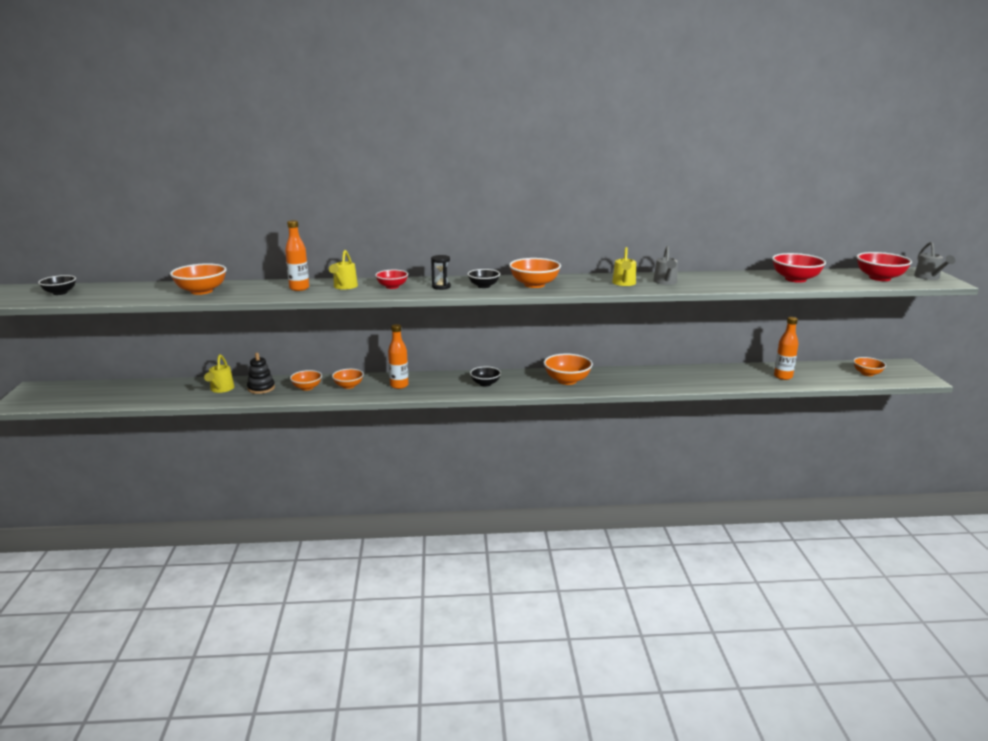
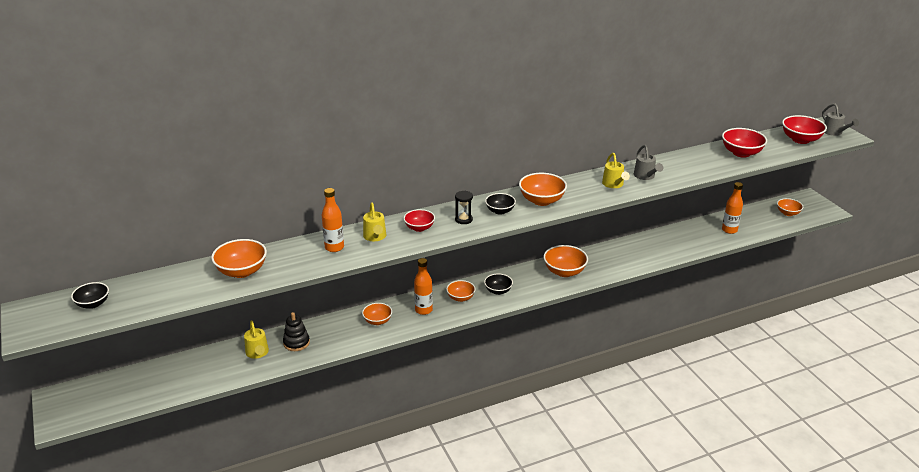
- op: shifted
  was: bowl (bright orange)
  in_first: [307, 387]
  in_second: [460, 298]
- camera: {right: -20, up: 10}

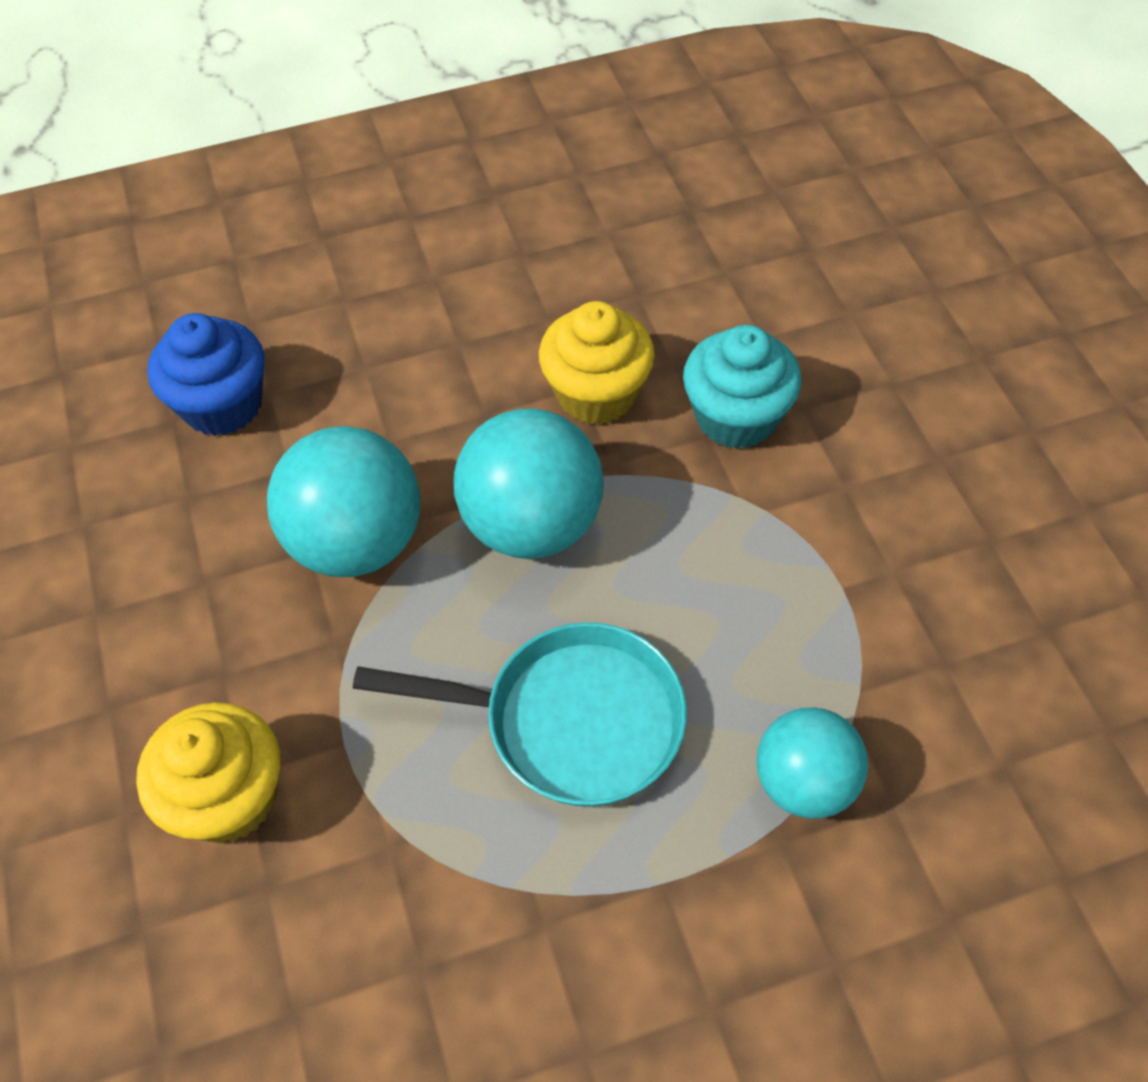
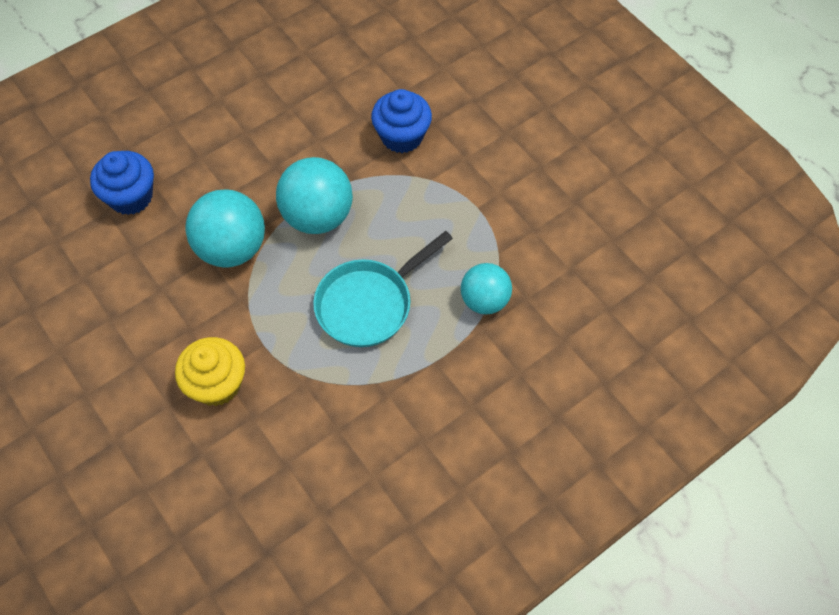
- op: rotated
  was: frying pan (turquoise)
  in_first: [571, 721]
  in_second: [369, 304]
  clockwise: 150
- op: repainted
  was: muffin (turquoise)
  now: muffin (blue)
  in_first: [736, 417]
  in_second: [402, 136]
- op: gone
  was: muffin (bright yellow)
  in_first: [596, 394]
- camera: {right: -20, up: 5}

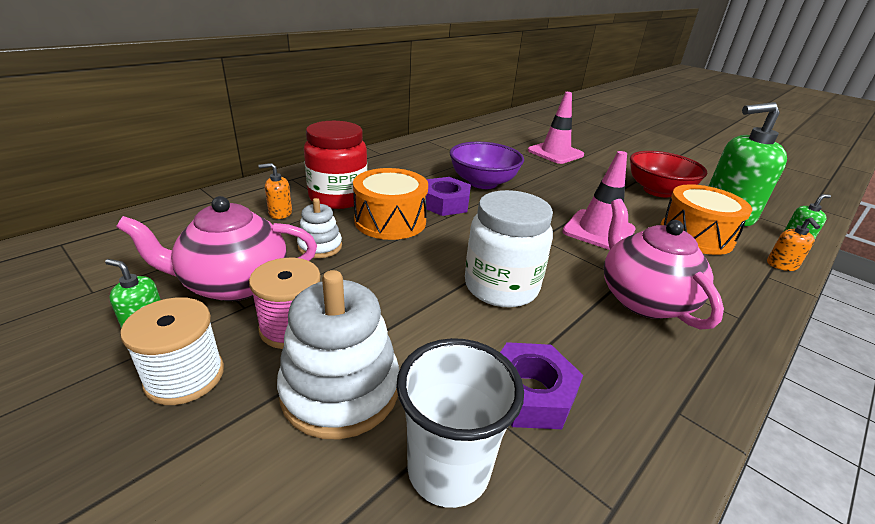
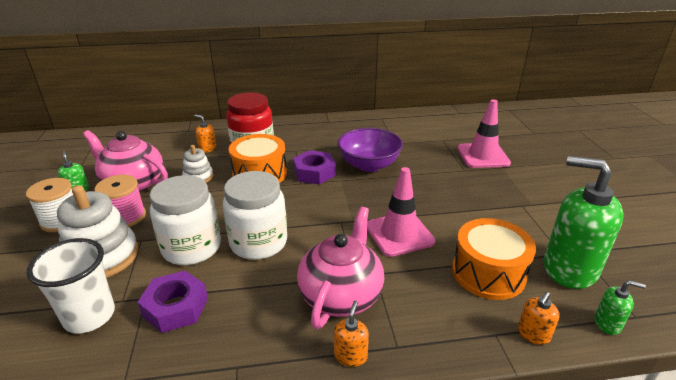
- op: new
  now: preserve jar (white)
  in_second: [191, 248]
- op: new
  now: soap dispenser (bright orange)
  in_second: [350, 355]
- op: gone
  was: bowl (scarlet)
  in_first: [658, 191]
- camera: {right: 40, up: 0}

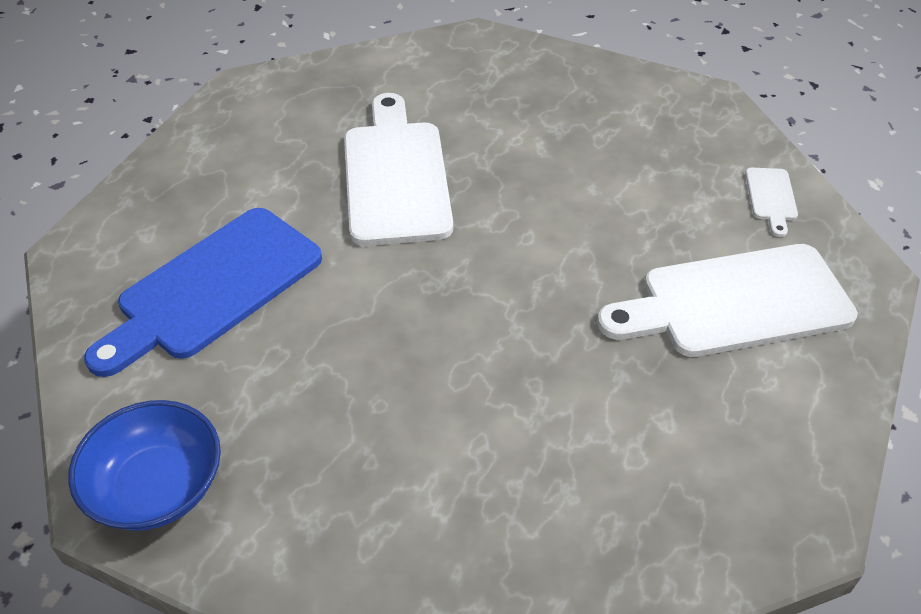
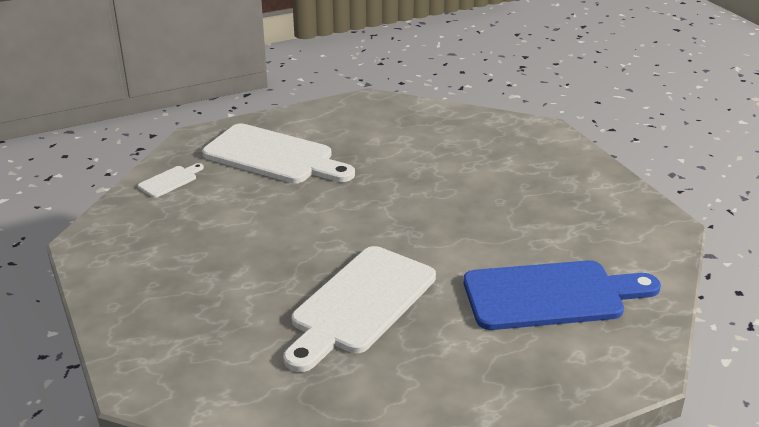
- op: gone
  was: bowl (blue)
  in_first: [157, 487]
- camera: {right: -140, up: -15}

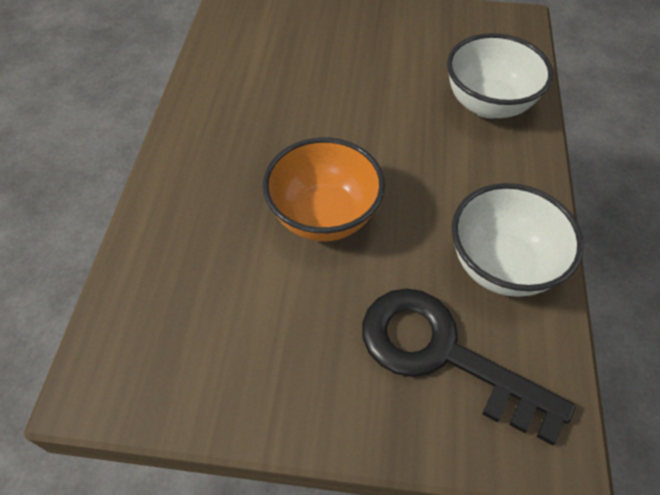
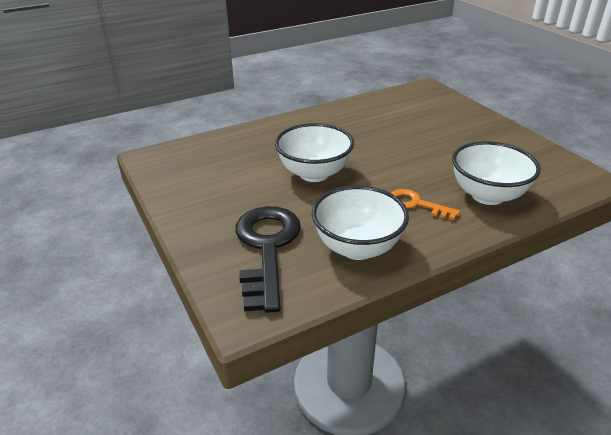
- op: repainted
  was: bowl (bright orange)
  now: bowl (white)
  in_first: [324, 216]
  in_second: [314, 173]
- op: new
  now: latchkey (bright orange)
  in_second: [416, 204]
- camera: {right: 55, up: -20}

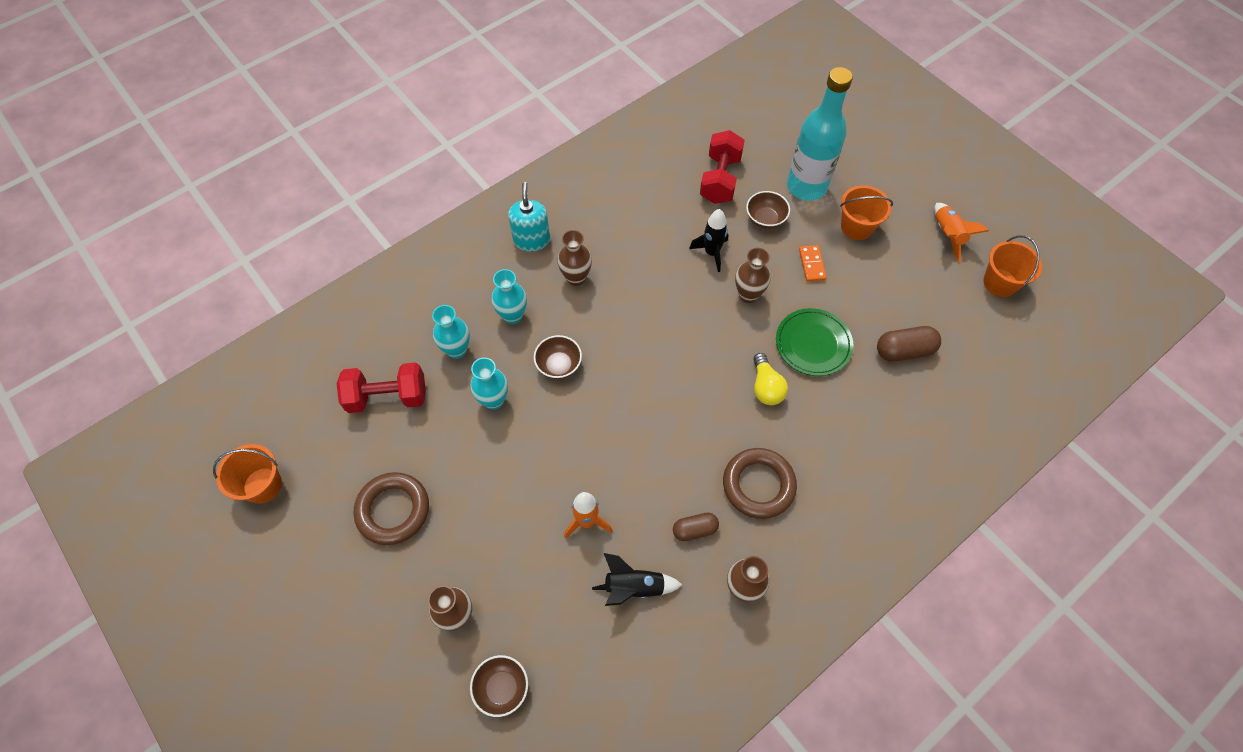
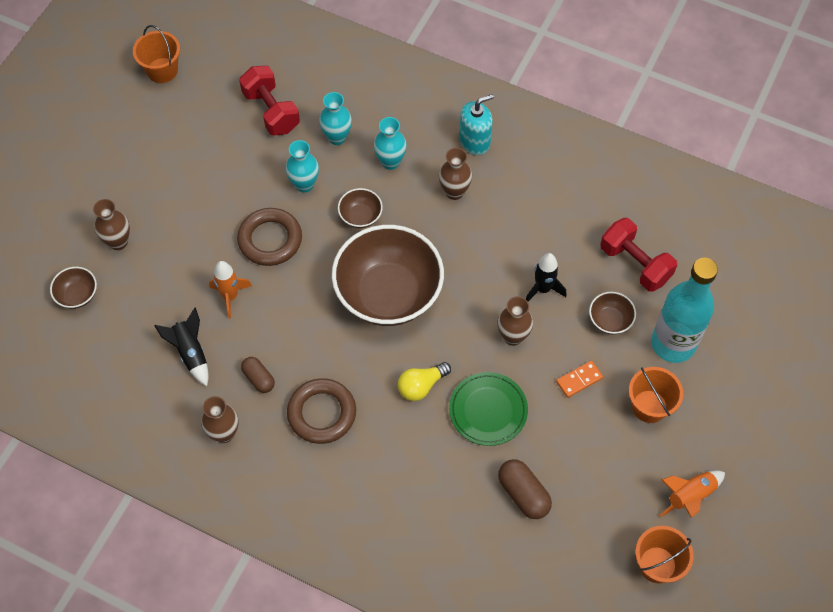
- op: shifted
  was: hoop (brown)
  in_first: [393, 510]
  in_second: [270, 240]
- op: new
  now: bowl (brown)
  in_second: [388, 294]
- op: rotated
  was: free weight (scarlet)
  in_first: [720, 179]
  in_second: [635, 264]
  clockwise: 60
- camera: {right: 65, up: 0}

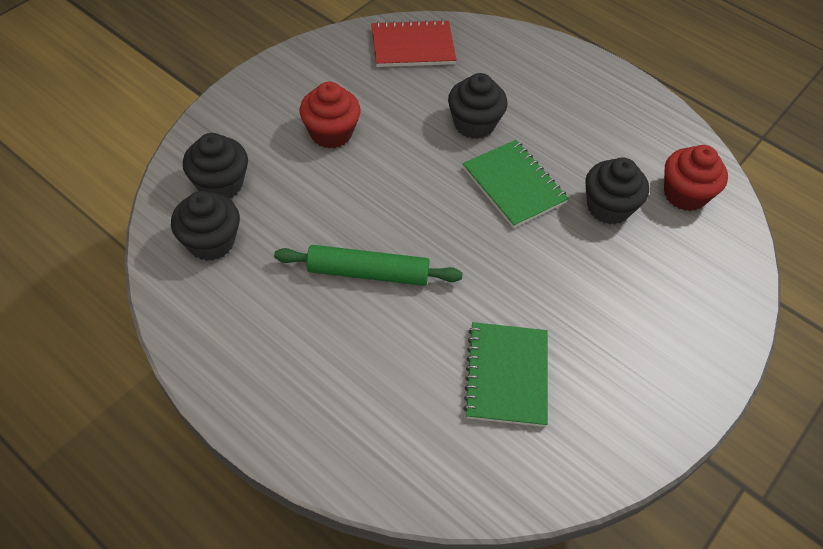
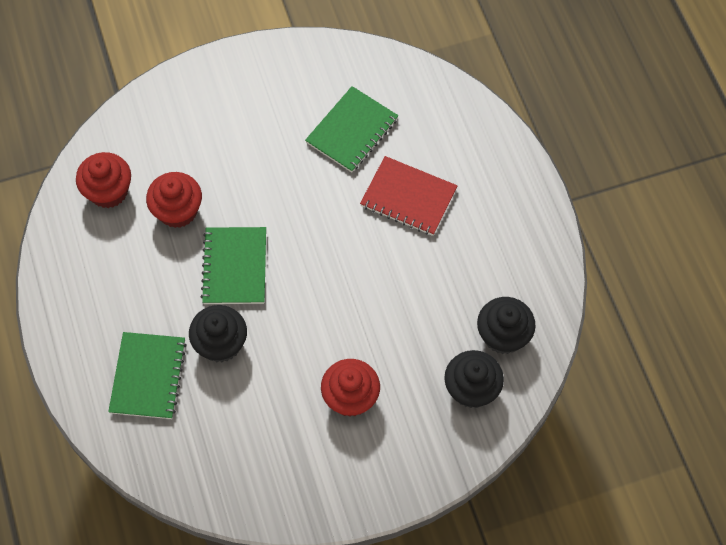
- op: new
  now: notepad (green)
  in_second: [148, 376]
- op: repainted
  was: muffin (ebony)
  now: muffin (scarlet)
  in_first: [608, 207]
  in_second: [177, 211]
- op: shifted
  was: notepad (scarlet)
  in_first: [412, 46]
  in_second: [408, 197]
- op: gone
  was: dough roller (green)
  in_first: [368, 272]
- camera: {right: -145, up: 10}

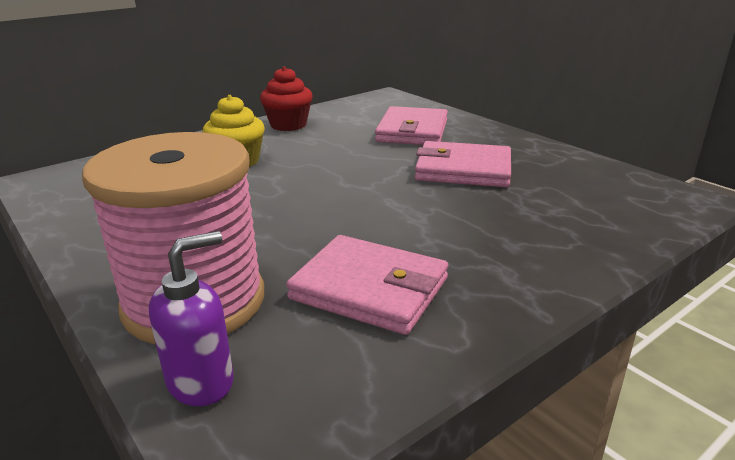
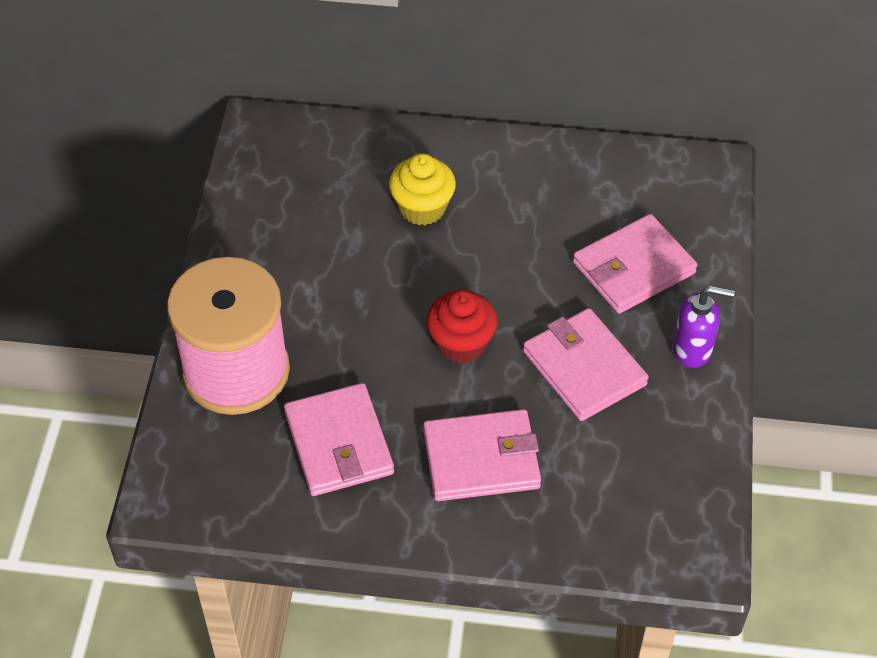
- op: new
  now: billfold (rosy)
  in_second: [481, 459]
- op: shifted
  was: muffin (scarlet)
  in_first: [288, 125]
  in_second: [461, 343]
- op: shifted
  was: soap dispenser (purple)
  in_first: [201, 381]
  in_second: [692, 349]
- camera: {right: 45, up: 25}

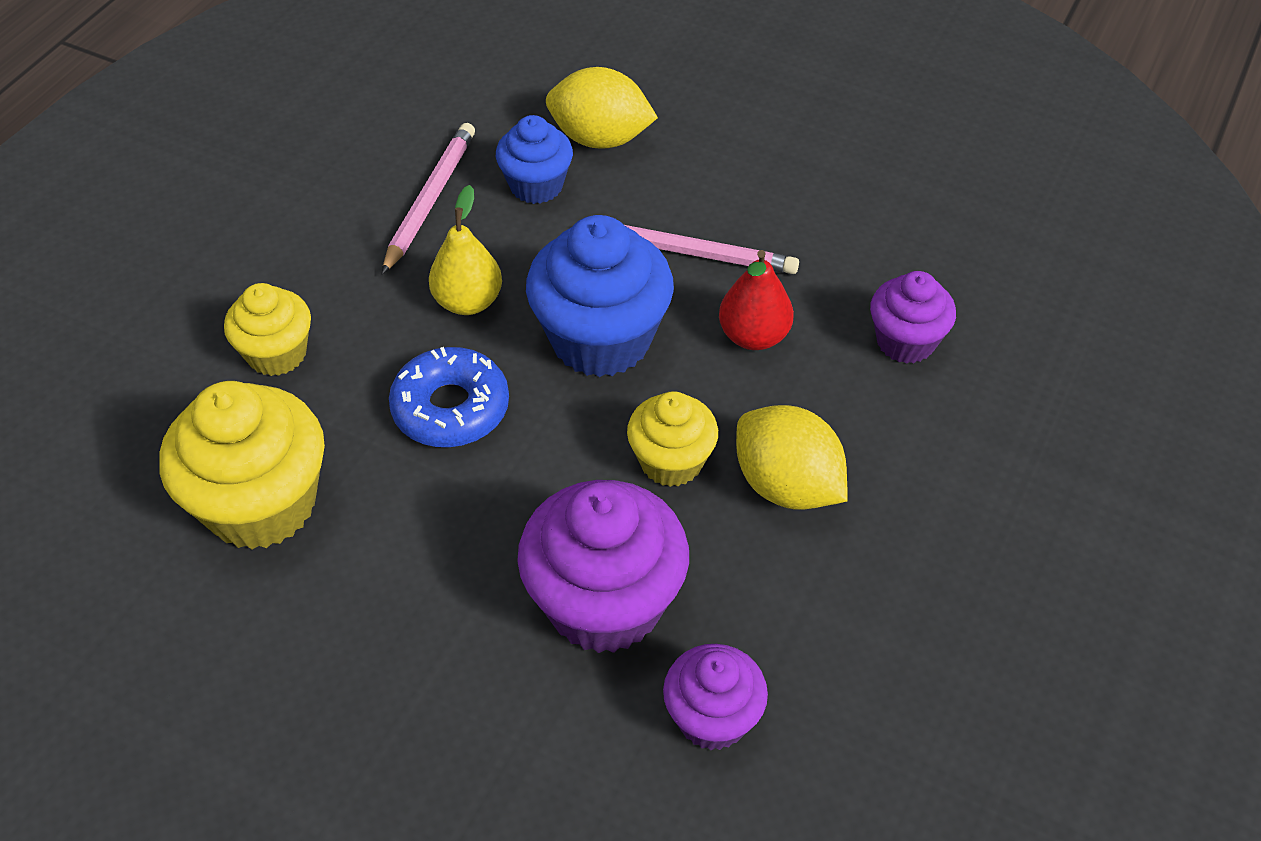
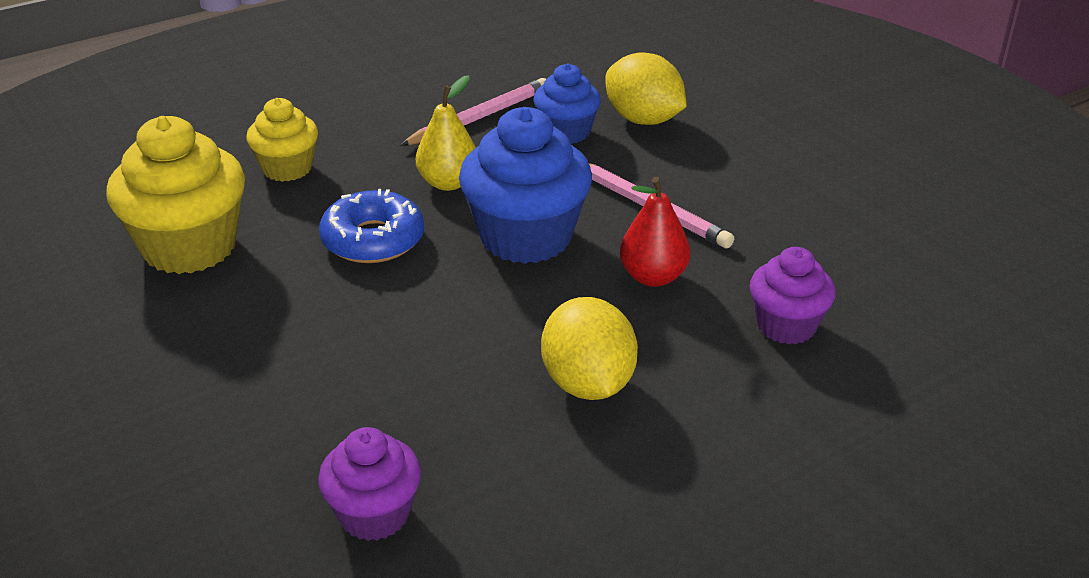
- op: gone
  was: muffin (purple)
  in_first: [604, 603]
- op: gone
  was: muffin (bright yellow)
  in_first: [671, 461]
- camera: {right: 30, up: -15}

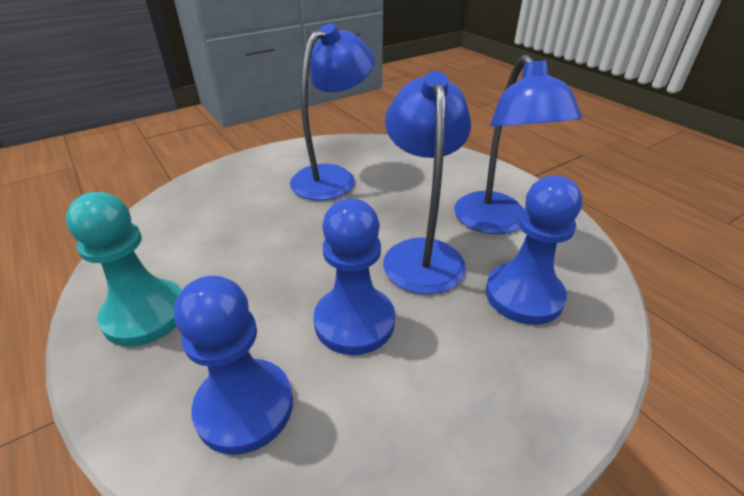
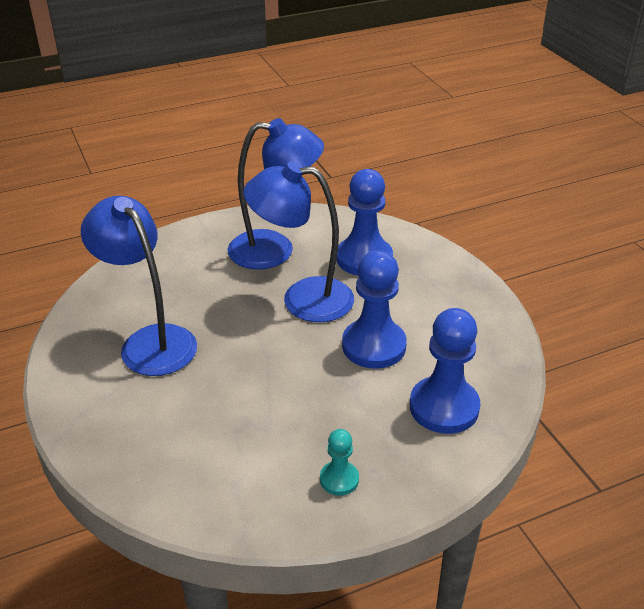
- op: scaled
  was: game pawn (turquoise)
  in_first: [145, 314]
  in_second: [339, 479]
  ratio: 0.52
- camera: {right: -80, up: 0}

